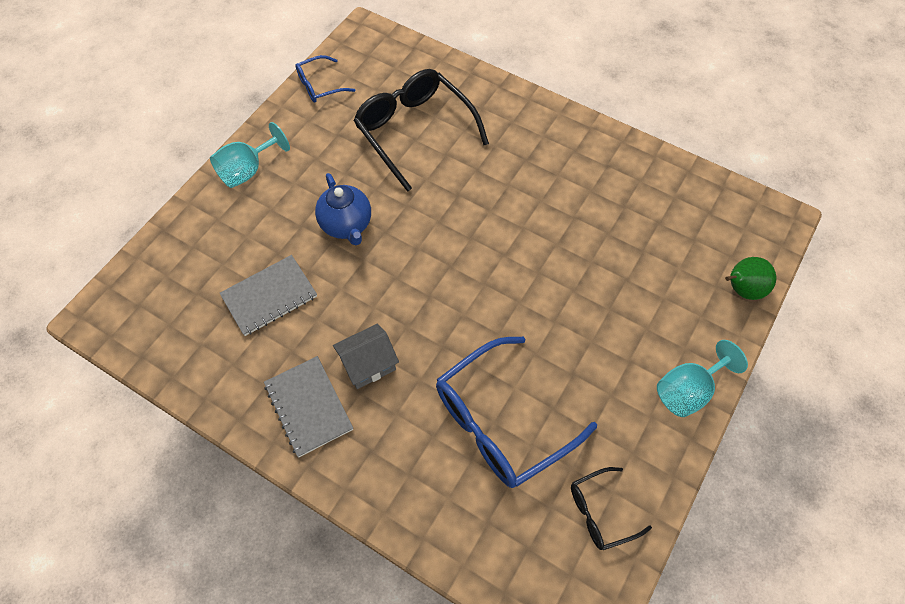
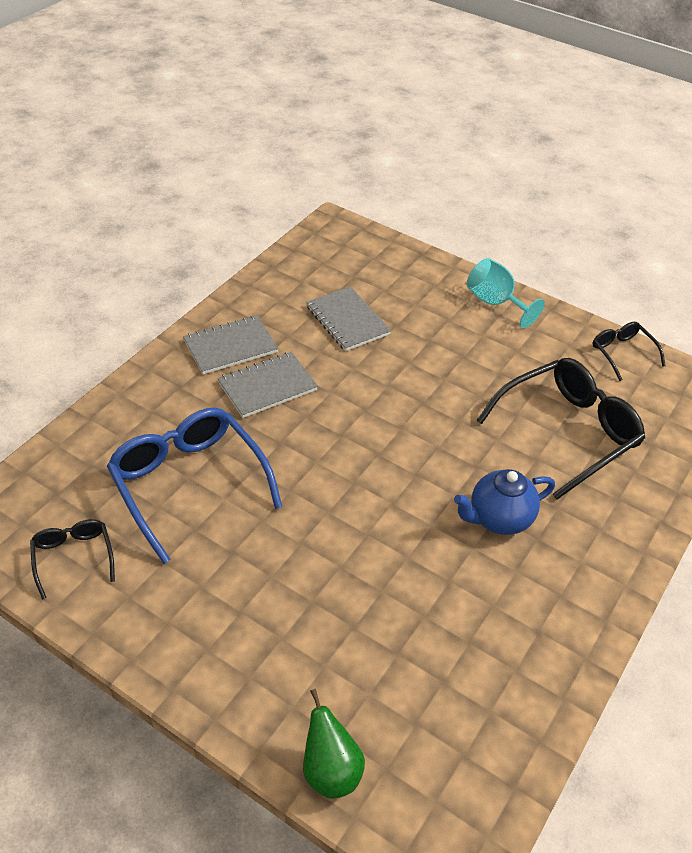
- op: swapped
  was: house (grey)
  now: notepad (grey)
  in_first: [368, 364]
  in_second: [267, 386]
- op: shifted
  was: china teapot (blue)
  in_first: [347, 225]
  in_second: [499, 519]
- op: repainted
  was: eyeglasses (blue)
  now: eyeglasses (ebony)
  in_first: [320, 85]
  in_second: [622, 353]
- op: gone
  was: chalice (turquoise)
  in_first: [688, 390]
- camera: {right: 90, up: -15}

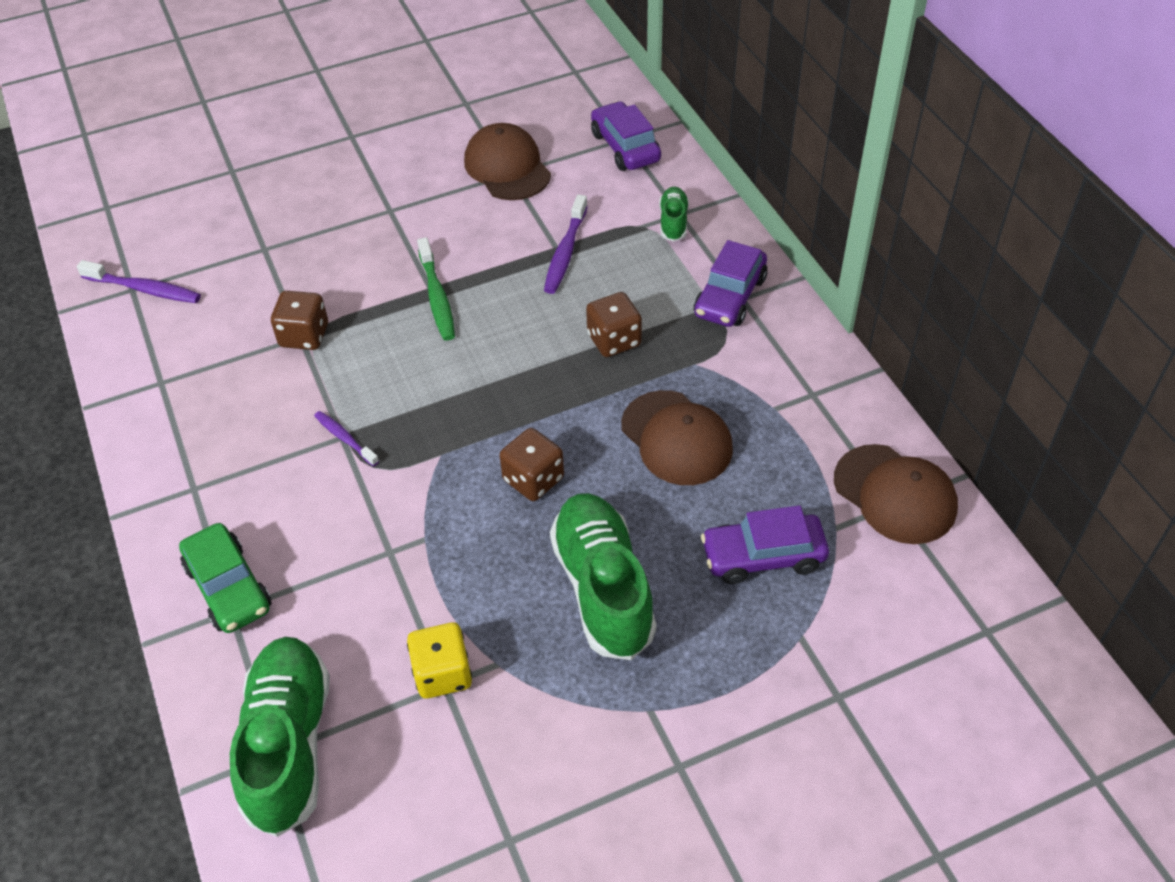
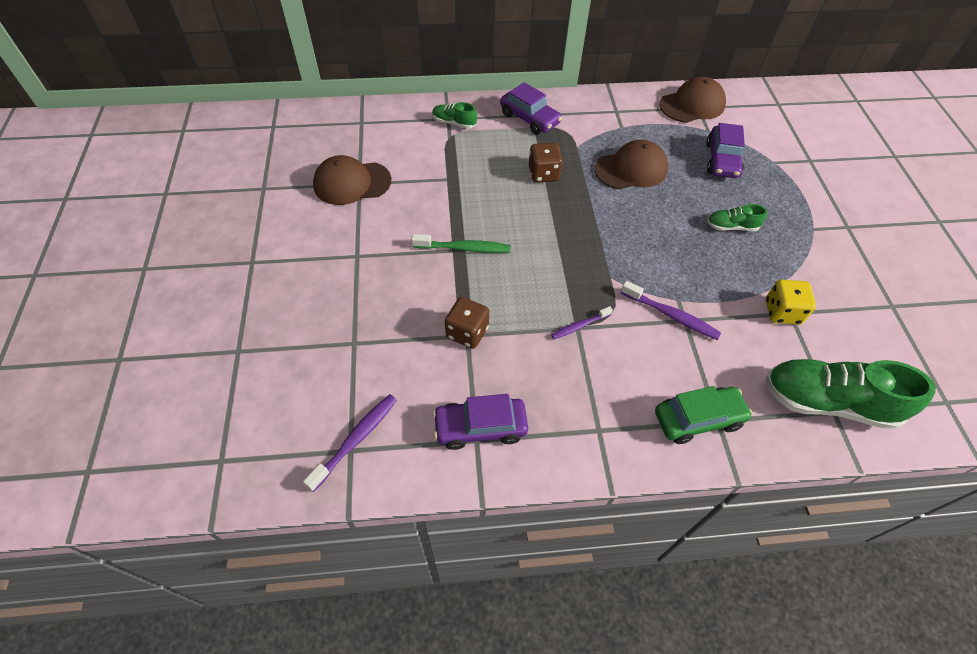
- op: shifted
  was: car (purple)
  in_first: [625, 147]
  in_second: [480, 427]
- op: shifted
  was: tooth brush (purple)
  in_first: [565, 252]
  in_second: [671, 315]
- op: scaled
  was: shoe (green)
  in_first: [603, 588]
  in_second: [731, 226]
  ratio: 0.48
- op: gone
  was: game die (brown)
  in_first: [533, 479]
- camera: {right: -75, up: 5}

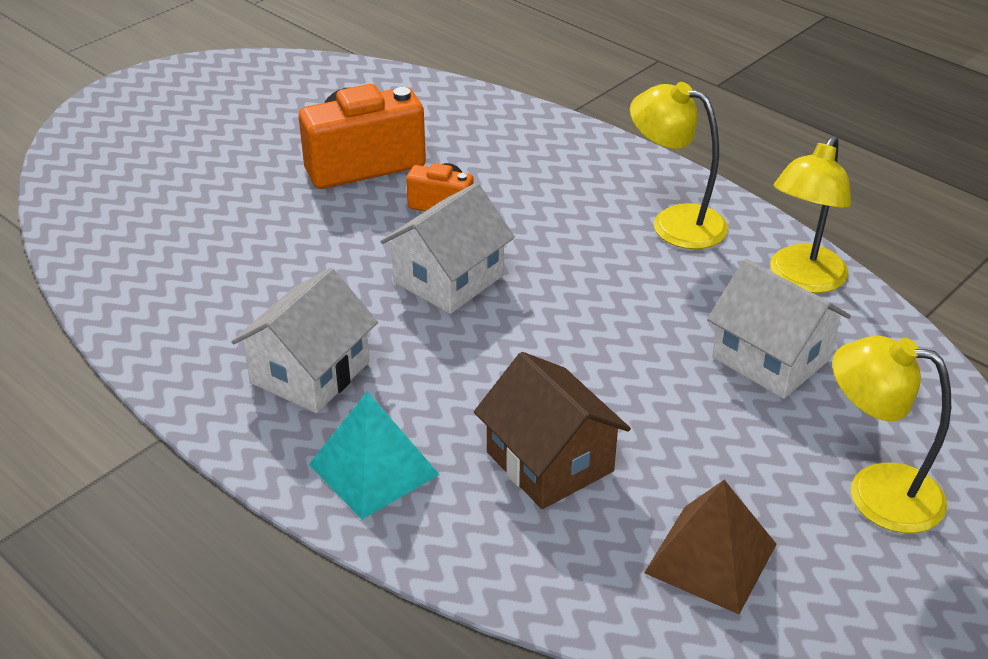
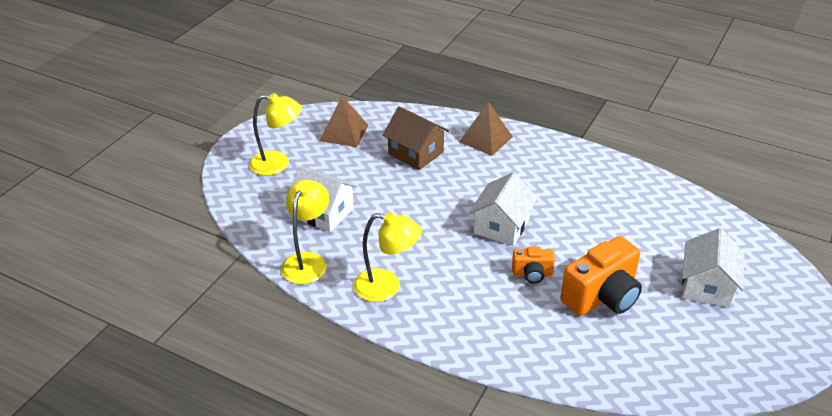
- op: repainted
  was: pyramid shape (turquoise)
  now: pyramid shape (brown)
  in_first: [373, 469]
  in_second: [486, 139]
- op: shifted
  was: house (white)
  in_first: [310, 372]
  in_second: [707, 286]
- camera: {right: 165, up: 0}

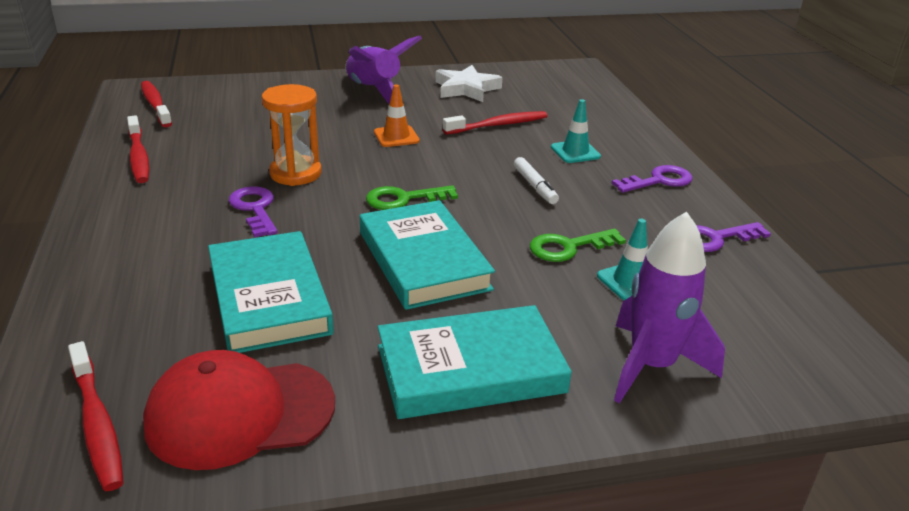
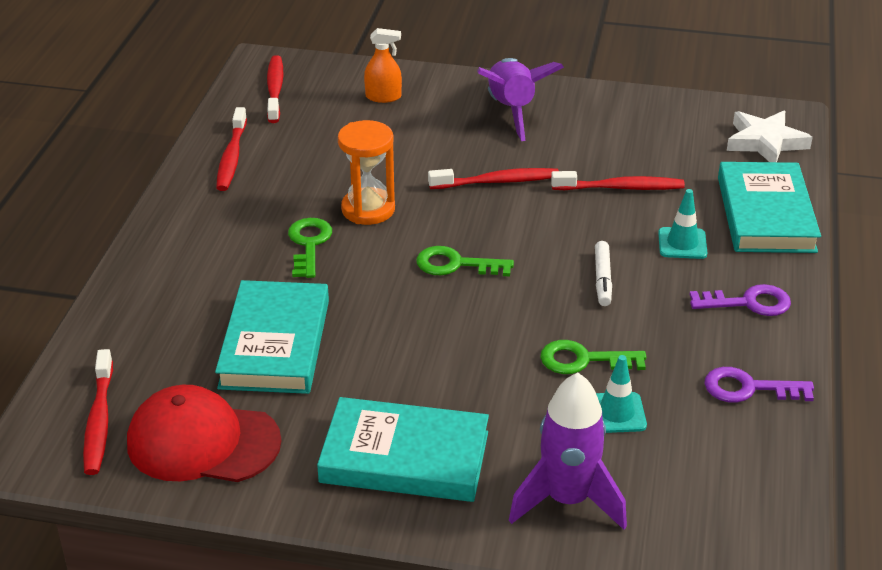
- op: repainted
  was: latchkey (purple)
  now: latchkey (green)
  in_first: [255, 209]
  in_second: [309, 244]
- op: new
  now: sprayer (bright orange)
  in_second: [383, 97]
- op: swapped
  was: safety cone (bright orange)
  now: tooth brush (scarlet)
  in_first: [396, 136]
  in_second: [497, 182]
- op: shifted
  was: book (turquoise)
  in_first: [423, 260]
  in_second: [766, 214]
- op: shifted
  was: five-pointed star (white)
  in_first: [466, 89]
  in_second: [765, 142]
- camera: {right: 25, up: 5}

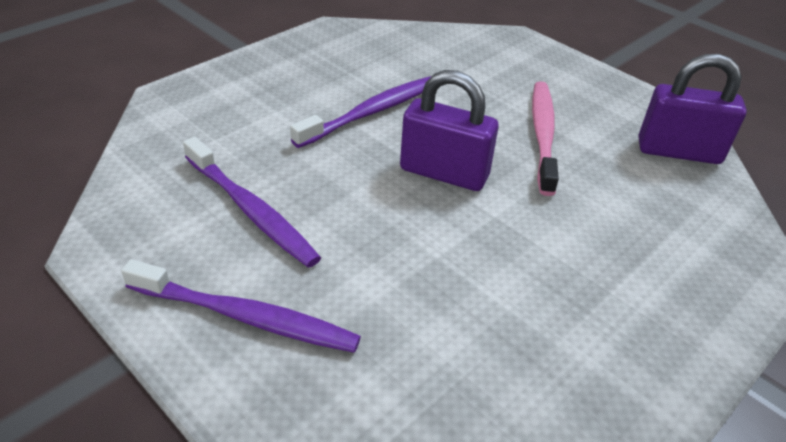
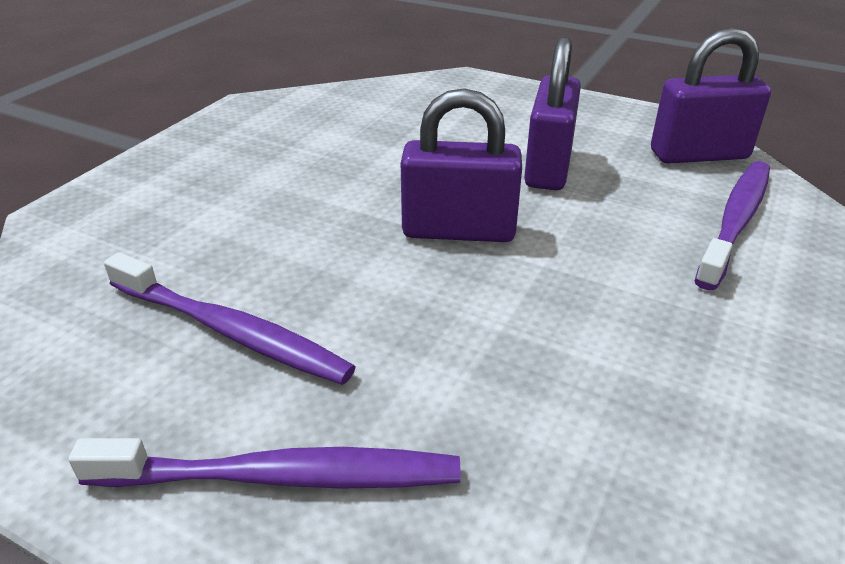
- op: swapped
  was: tooth brush (rosy)
  now: padlock (purple)
  in_first: [543, 135]
  in_second: [548, 167]
- op: shifted
  was: tooth brush (purple)
  in_first: [370, 113]
  in_second: [735, 222]
- camera: {right: -15, up: -5}

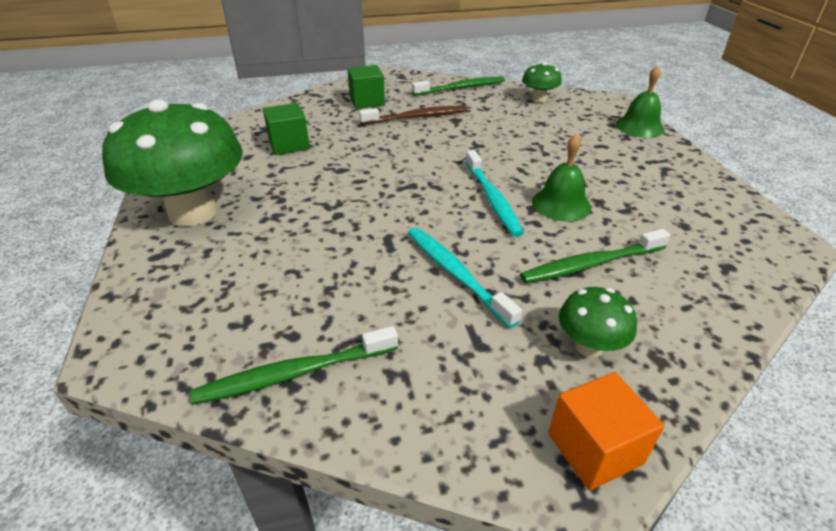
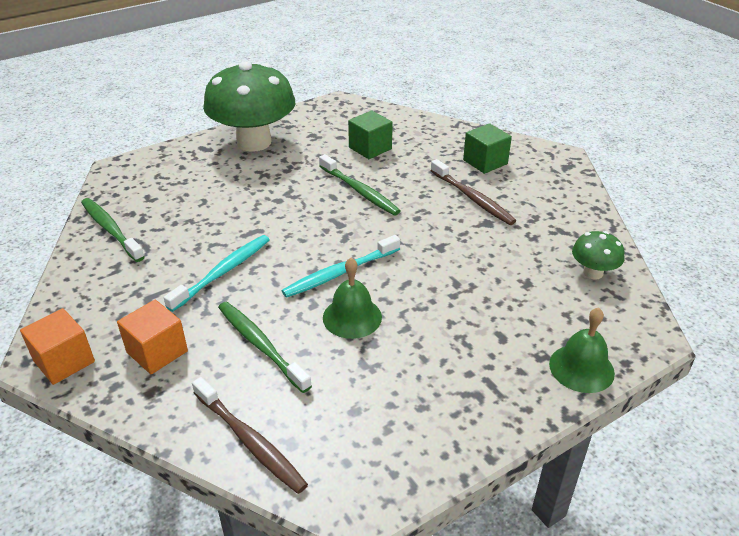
- op: swapped
  was: fungus (green)
  now: solid cube (bright orange)
  in_first: [589, 346]
  in_second: [157, 352]
- op: new
  now: tooth brush (brown)
  in_second: [249, 441]
- op: shifted
  was: tooth brush (green)
  in_first: [461, 88]
  in_second: [359, 191]
- camera: {right: 70, up: 0}

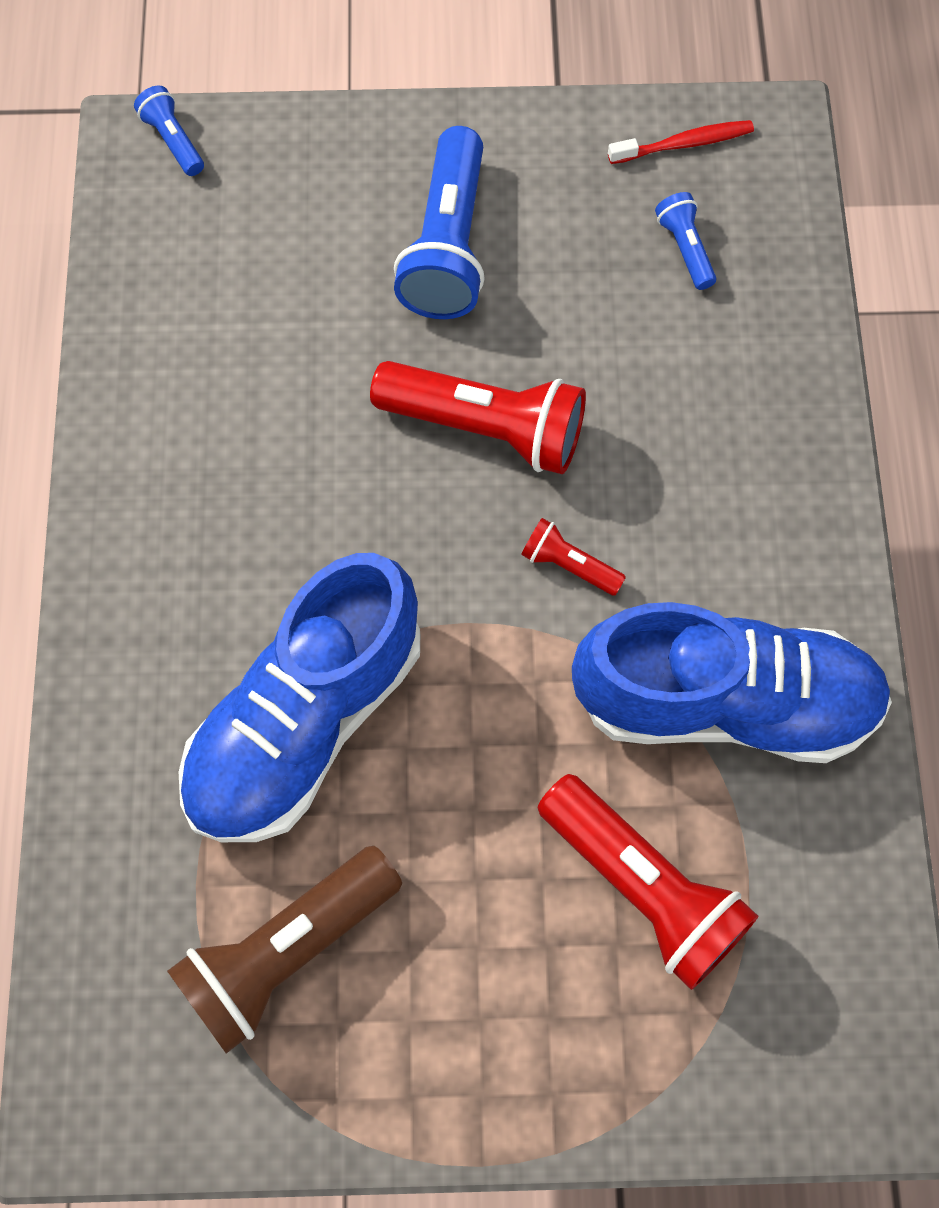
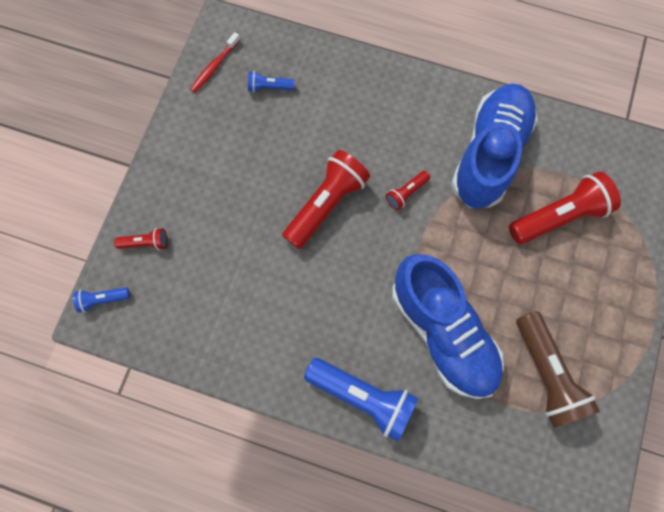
- op: new
  now: pocket torch (scarlet)
  in_second: [146, 243]
- op: rotated
  was: tooth brush (scarlet)
  in_first: [684, 144]
  in_second: [214, 67]
  clockwise: -150
- op: shifted
  was: pocket torch (blue)
  in_first: [447, 246]
  in_second: [363, 397]
- camera: {right: -70, up: 5}

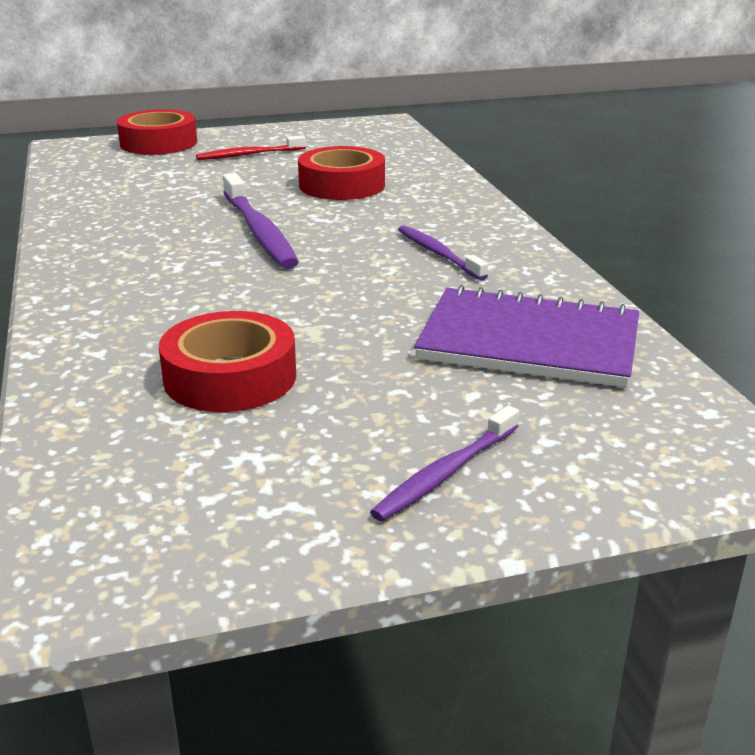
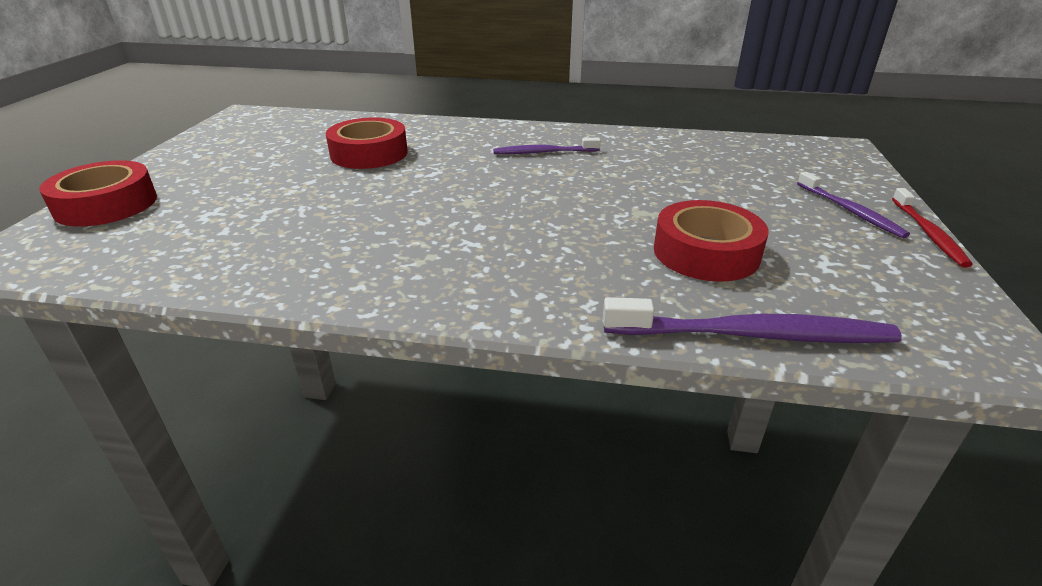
- op: shifted
  was: tooth brush (purple)
  in_first: [259, 231]
  in_second: [754, 335]
- op: shifted
  was: tooth brush (scarlet)
  in_first: [248, 155]
  in_second: [928, 233]
- op: gone
  was: notepad (purple)
  in_first: [529, 342]
- camera: {right: -65, up: 5}

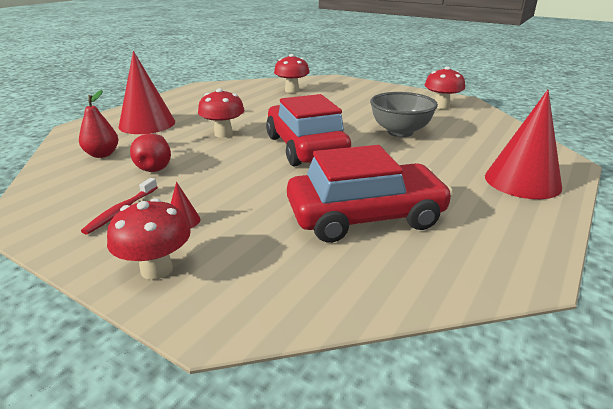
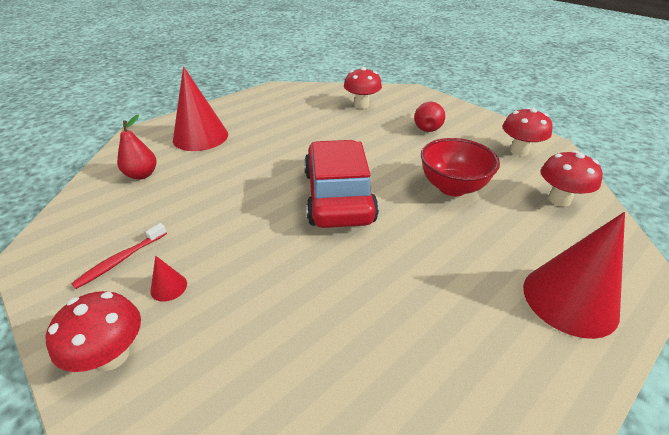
- op: shifted
  was: pear (scarlet)
  in_first: [155, 167]
  in_second: [427, 127]
- op: repainted
  was: bowl (grey)
  now: bowl (scarlet)
  in_first: [400, 132]
  in_second: [452, 187]
- op: shifted
  was: fungus (scarlet)
  in_first: [223, 134]
  in_second: [559, 199]
- op: gone
  was: car (scarlet)
  in_first: [365, 216]
- camera: {right: 15, up: 10}

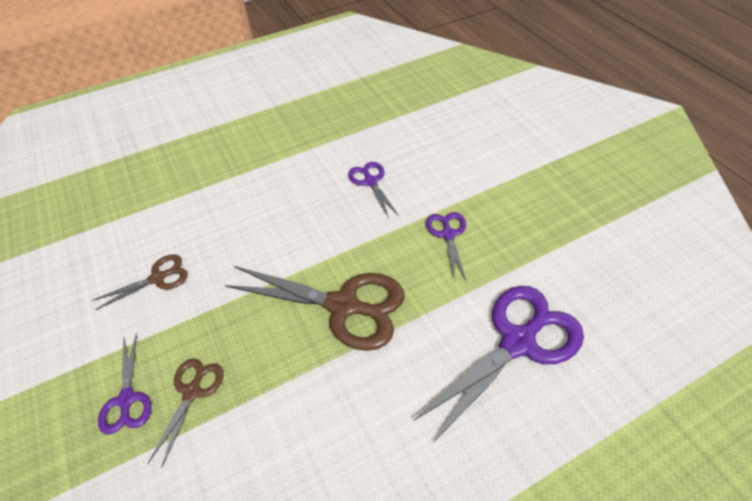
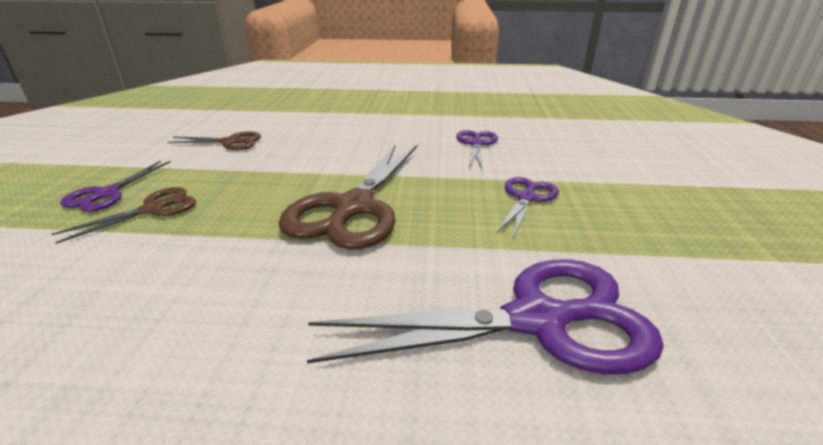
- op: rotated
  was: shears (brown)
  in_first: [343, 306]
  in_second: [353, 207]
  clockwise: 60
- camera: {right: 30, up: -20}

